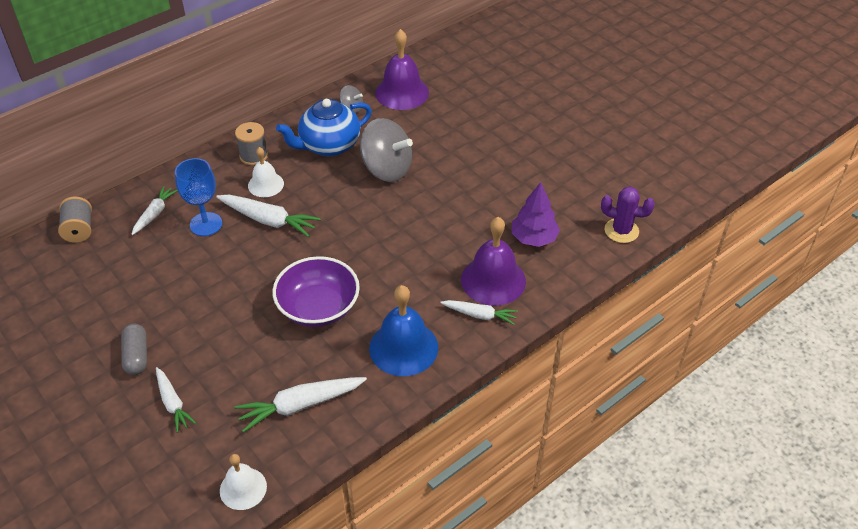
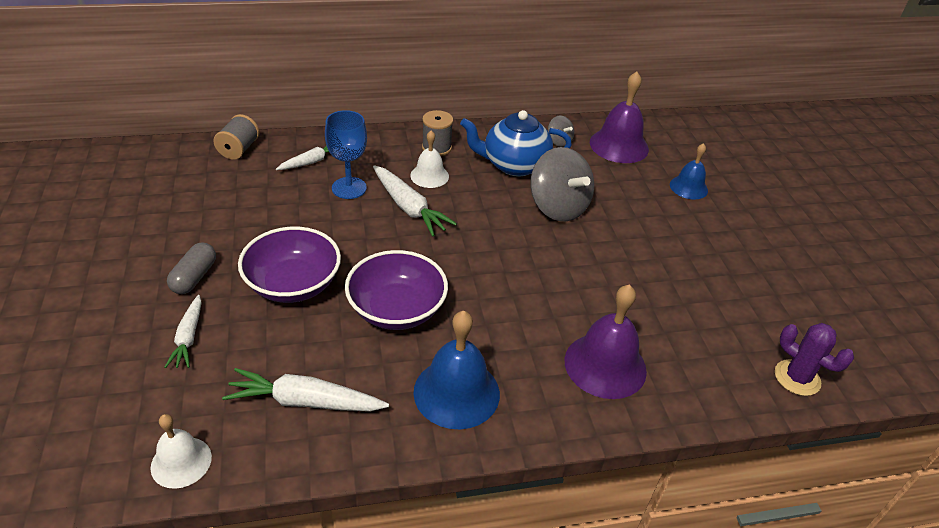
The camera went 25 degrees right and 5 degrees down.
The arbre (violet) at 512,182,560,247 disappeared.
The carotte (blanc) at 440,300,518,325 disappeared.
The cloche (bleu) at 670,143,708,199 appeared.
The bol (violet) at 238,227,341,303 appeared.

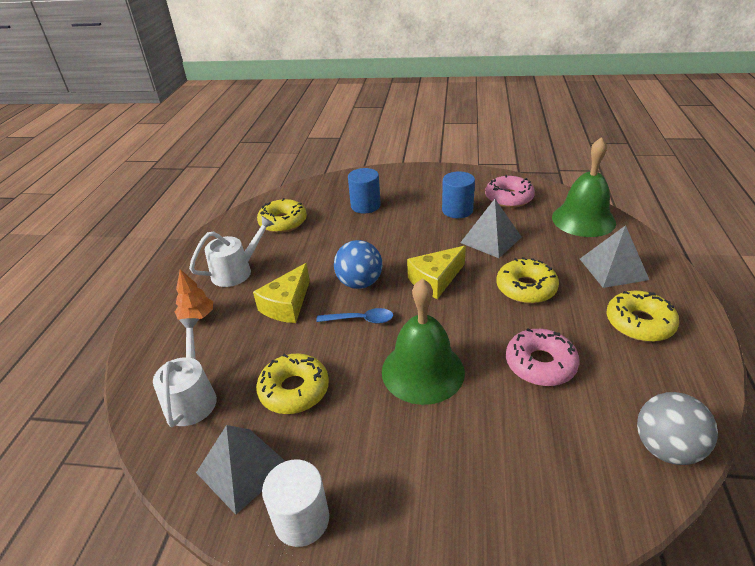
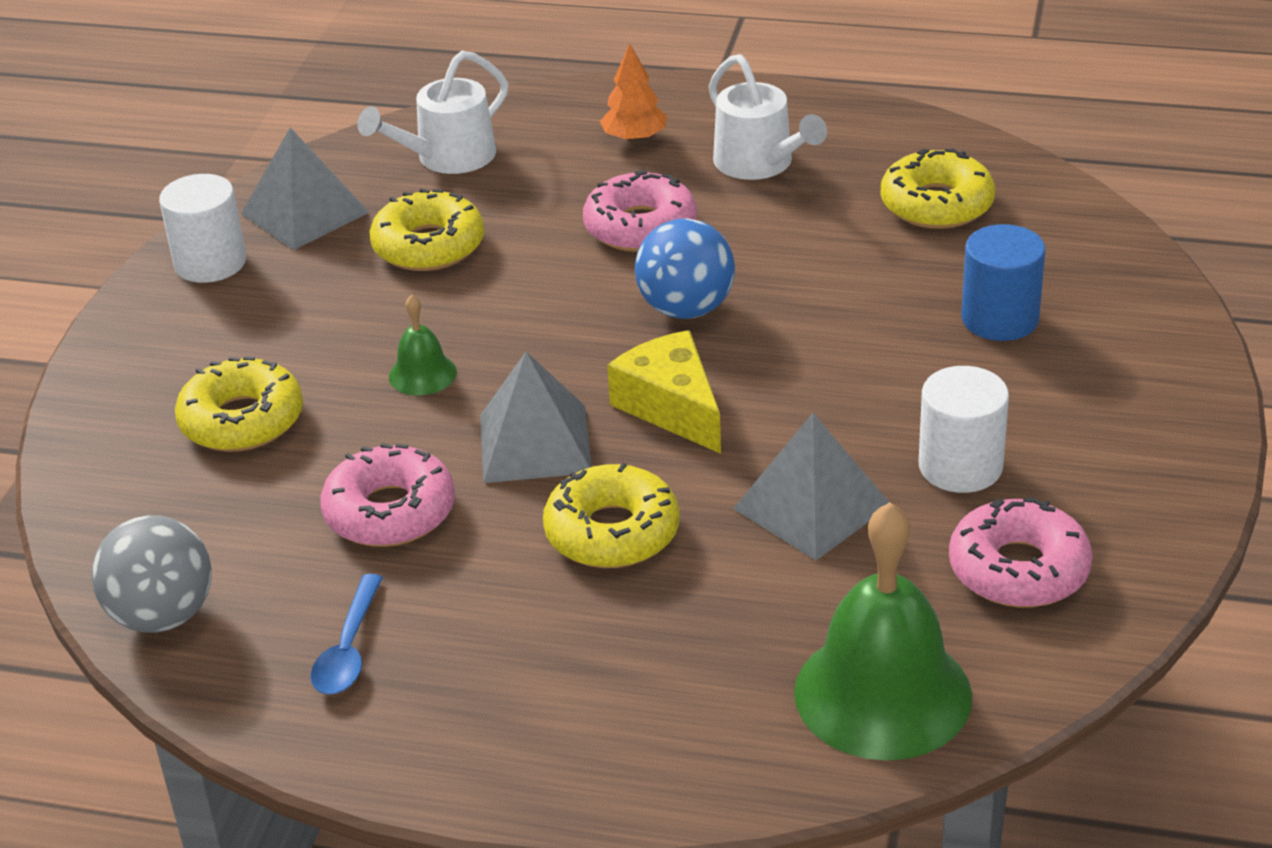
The camera went 95 degrees right and 0 degrees up.
The cylindre (bleu) at 442,171,475,218 became the cylindre (blanc) at 919,366,1009,493.
The pyramide (gris) moved from 580,225,649,288 to 480,352,592,483.
The fromage (jaune) at 253,263,310,323 was replaced by the beignet (rose) at 583,170,697,252.
The cloche (vert) at 382,278,465,405 changed to 0.47 times the size.
The beignet (jaune) moved from 606,291,679,342 to 175,356,303,452.
The cuillère (bleu) moved from 316,308,394,324 to 311,574,383,695.
The arrosoir (blanc) at 153,318,217,427 turned 135 degrees clockwise.

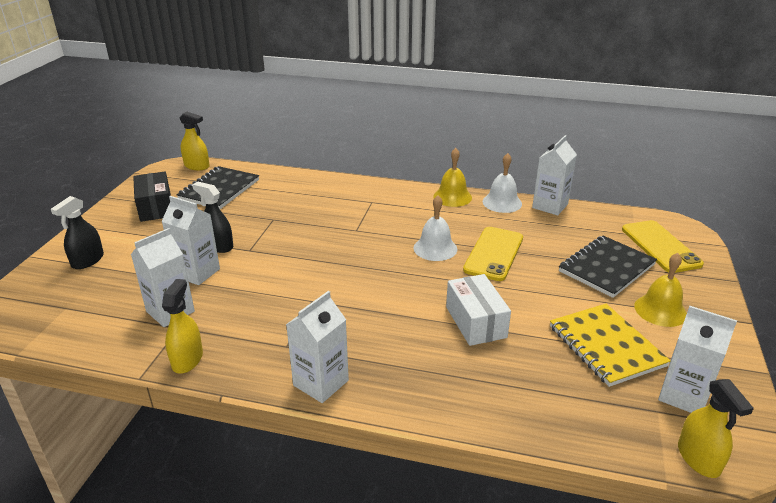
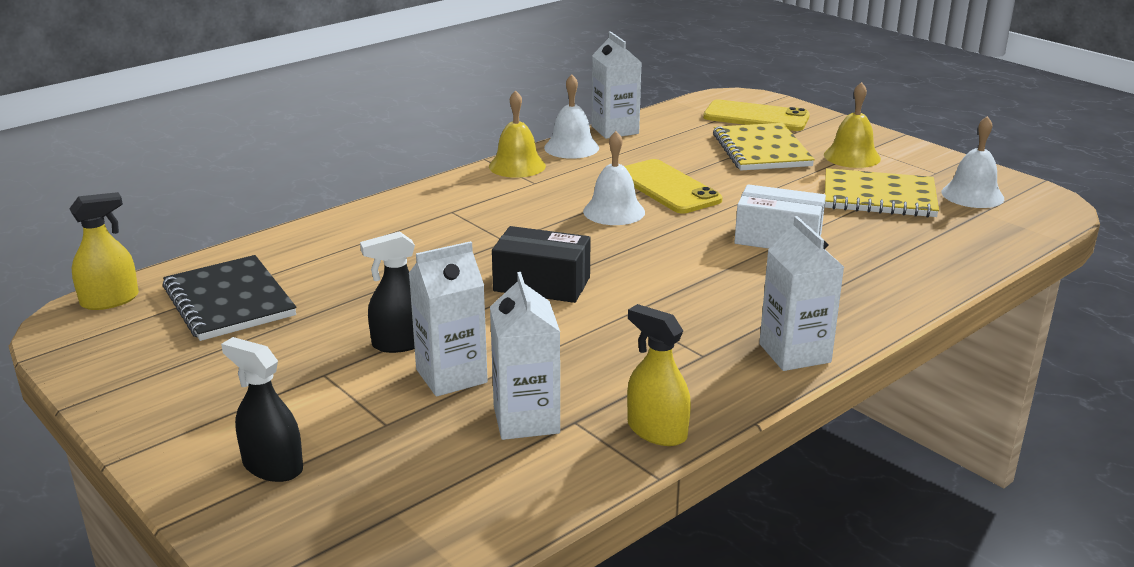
The camera went 55 degrees left and 5 degrees down.
The boîte (noir) moved from 133,172,171,222 to 492,226,591,303.
The vaporisateur (noir) at 51,196,104,269 turned 150 degrees clockwise.
The carnet (noir) at 559,236,657,298 became the carnet (jaune) at 713,123,815,170.
The brique de lait (blanc) at 658,306,737,413 was replaced by the cloche (blanc) at 942,116,1004,208.
The vaporisateur (jaune) at 678,379,754,478 disappeared.

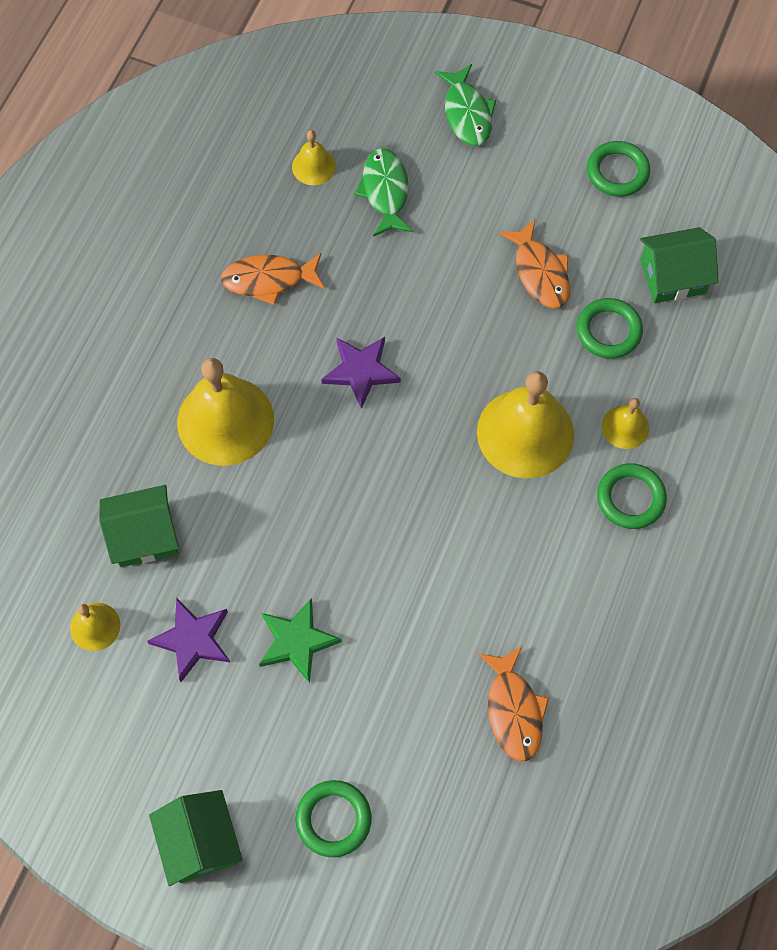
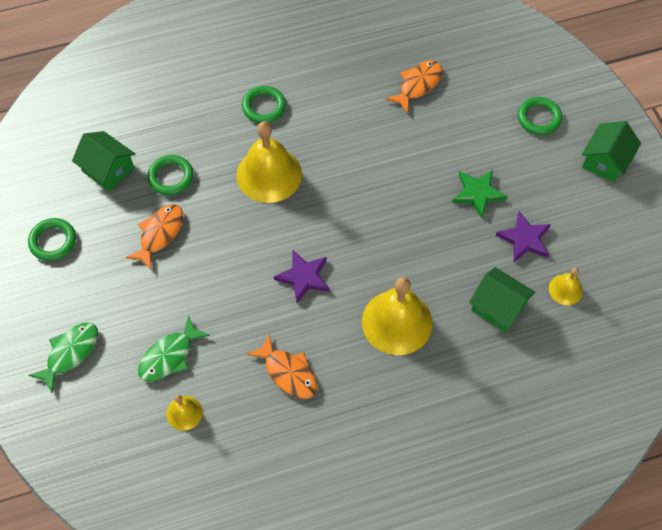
The camera went 130 degrees left and 5 degrees down.
The cloche (jaune) at 602,398,649,449 disappeared.

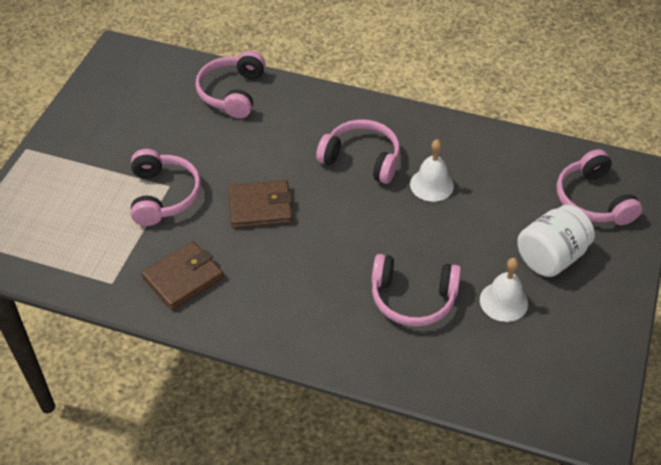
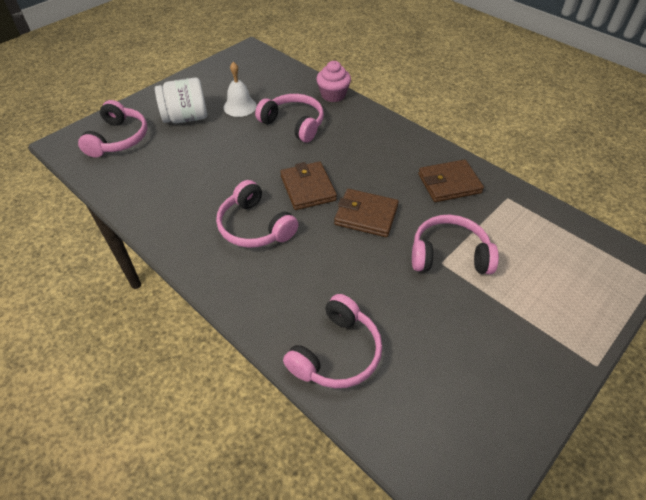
The camera went 155 degrees left and 0 degrees up.
The cloche (blanc) at 410,139,454,202 disappeared.
The casque audio (rose) at 131,149,201,226 turned 75 degrees clockwise.
The muffin (rose) at 316,61,351,102 appeared.
The portefeuille (marron) at 280,162,337,210 appeared.

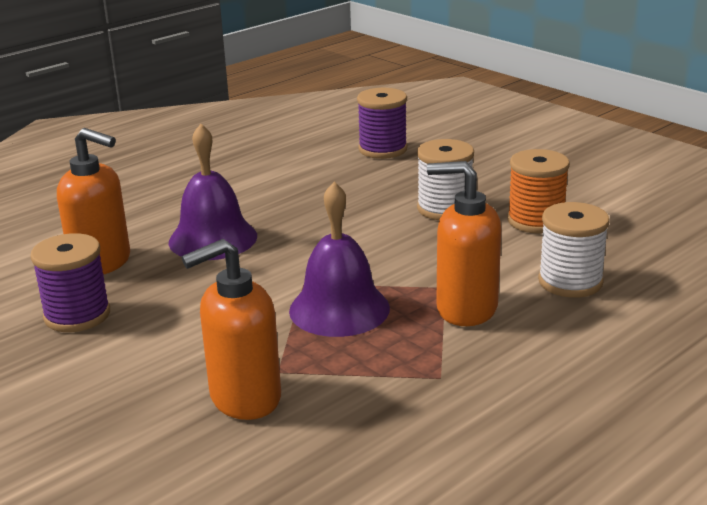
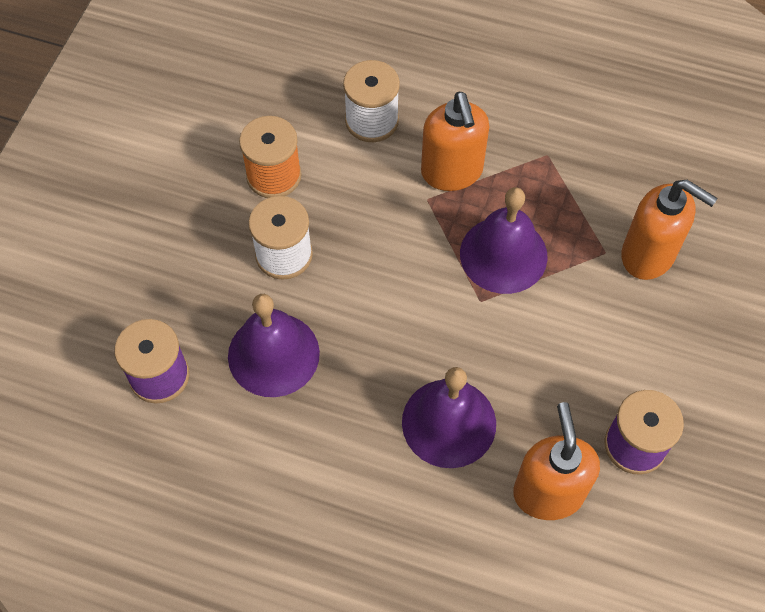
The camera went 120 degrees left and 35 degrees up.
The cloche (violet) at 228,294,320,397 appeared.

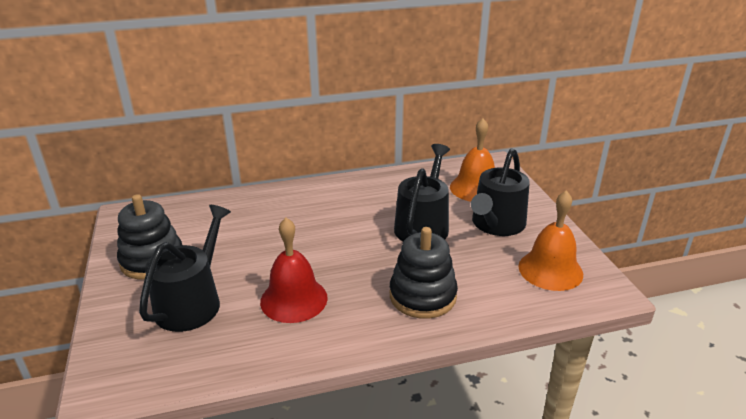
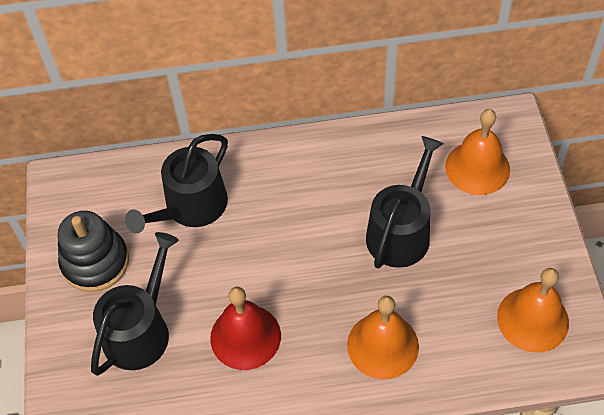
The camera went 10 degrees right and 25 degrees up.
The arrosoir (noir) moved from 471,148,530,236 to 125,134,228,234.
The jouet à empiler (noir) at 390,227,458,319 was replaced by the cloche (orange) at 347,296,419,379.

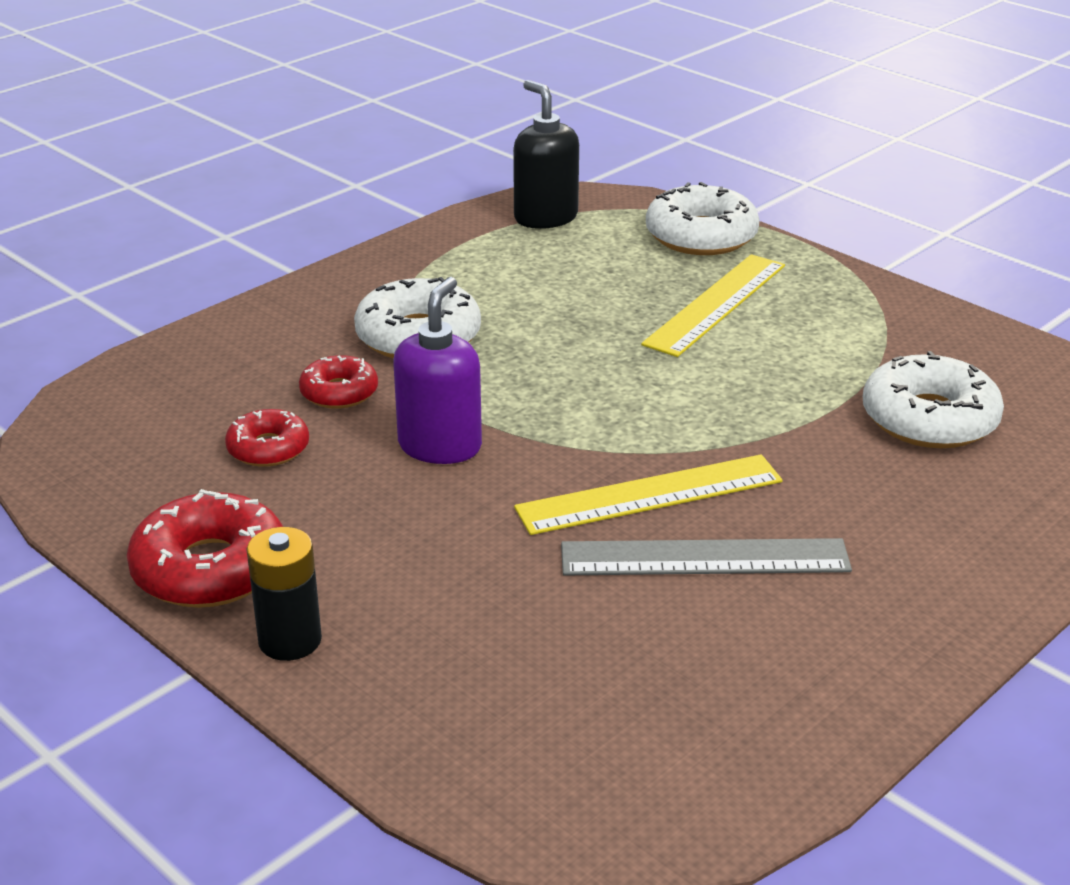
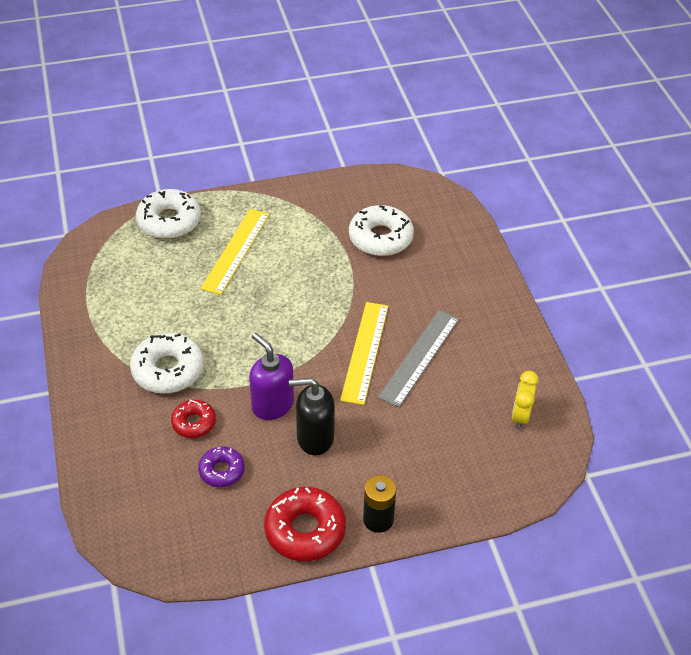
The camera went 60 degrees left and 15 degrees up.
The distributeur de savon (noir) moved from 513,80,579,229 to 289,378,335,456.
The règle (jaune) at 641,254,785,357 turned 45 degrees clockwise.
The beignet (rouge) at 225,409,309,467 became the beignet (violet) at 198,446,245,487.
The réveil (jaune) at 512,371,539,429 appeared.

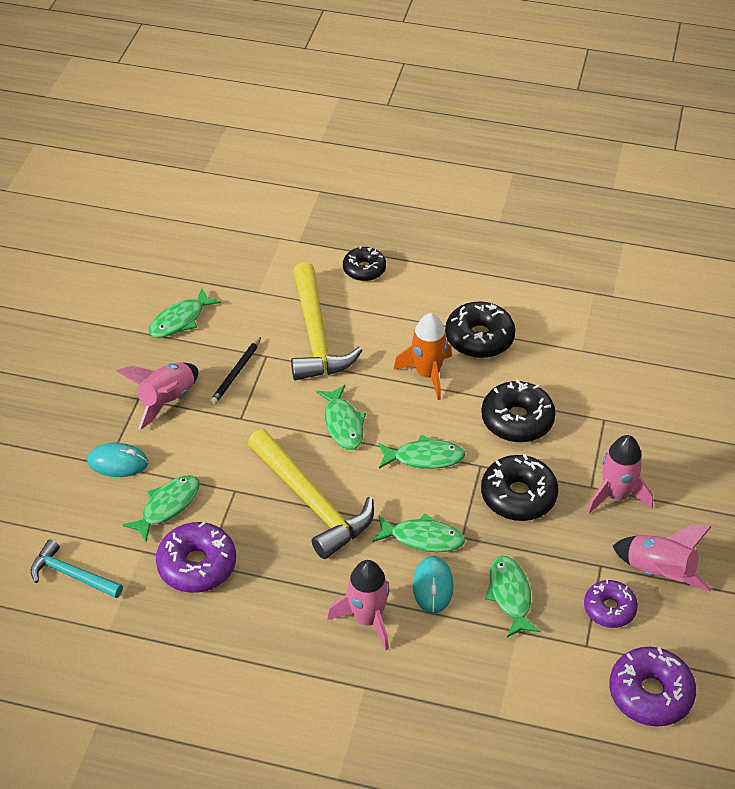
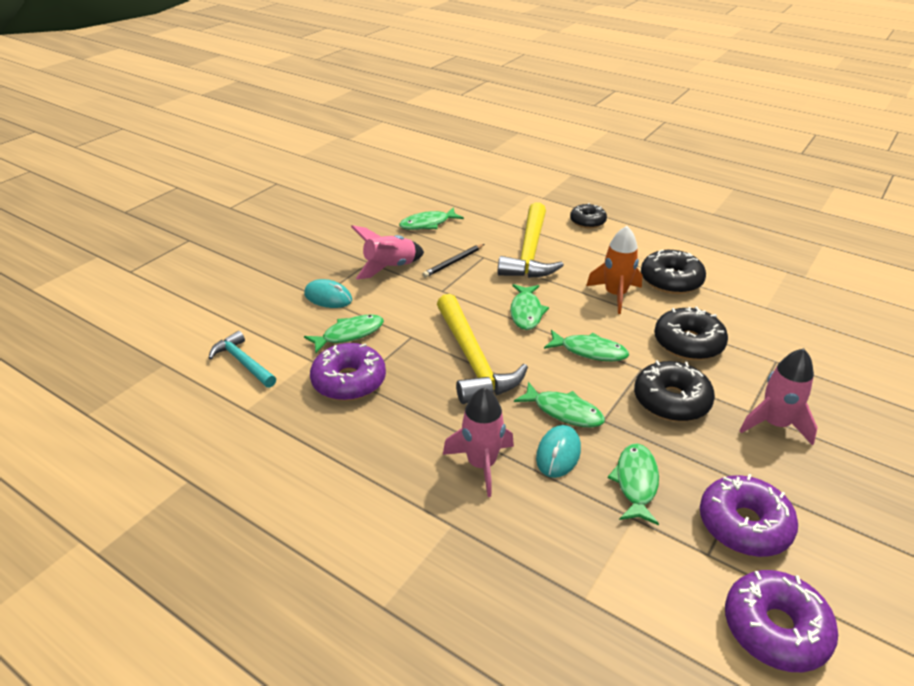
The camera went 20 degrees right and 10 degrees down.
The fusée (rose) at 613,525,711,591 disappeared.
The beignet (violet) at 584,579,638,628 changed to 1.54 times the size.

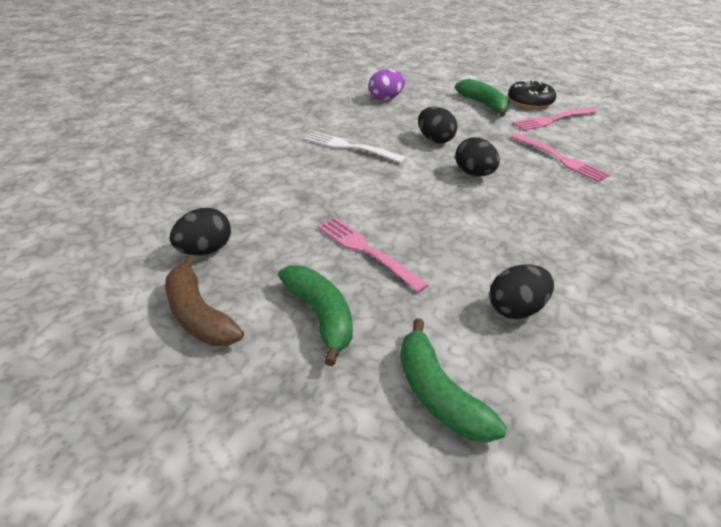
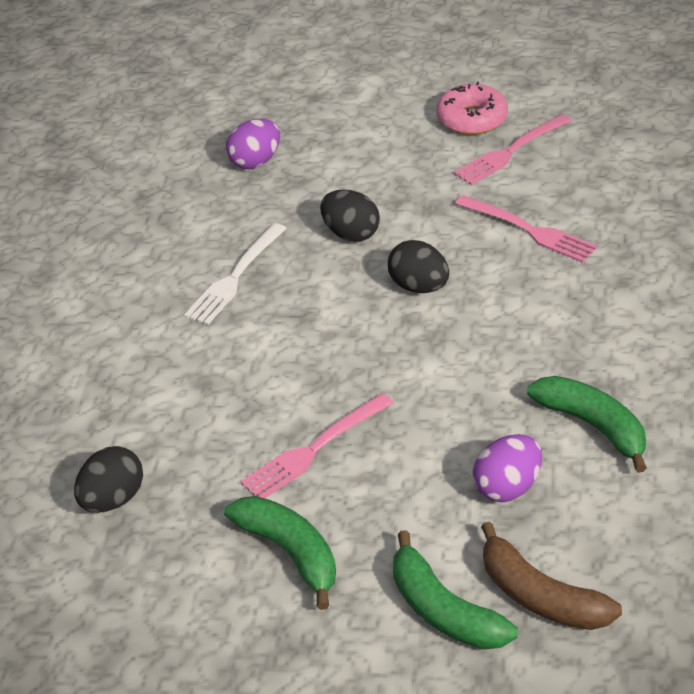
The camera went 10 degrees left and 5 degrees up.
The banane (vert) moved from 455,79,510,117 to 527,376,647,473.
The beignet (noir) at 508,80,556,109 became the beignet (rose) at 436,82,508,135.
The fourchette (blanc) at 304,131,406,163 turned 75 degrees counterclockwise.
The fourchette (rose) at 318,218,429,293 turned 75 degrees counterclockwise.
The banane (marron) moved from 165,256,244,346 to 481,522,622,630.
The œuf (noir) at 489,264,554,319 became the œuf (violet) at 473,434,542,502.

